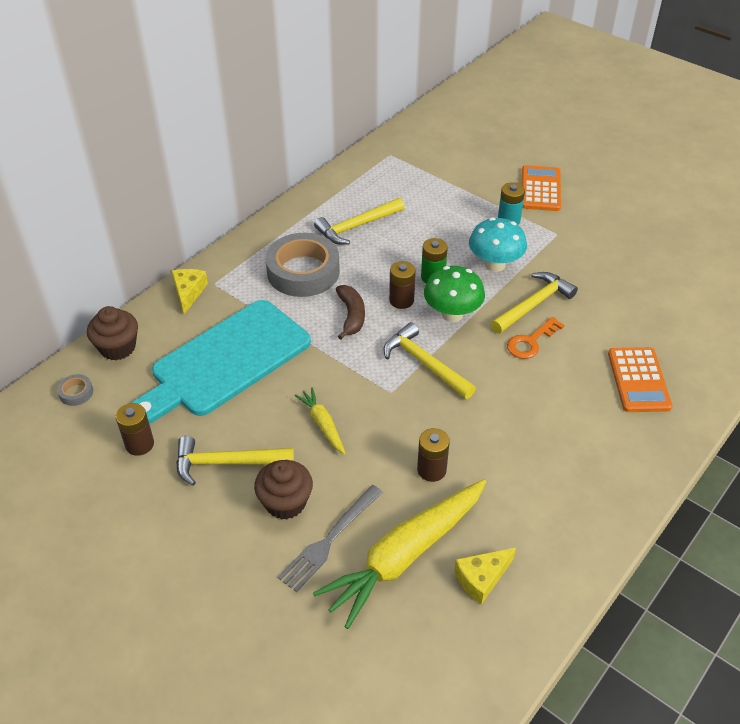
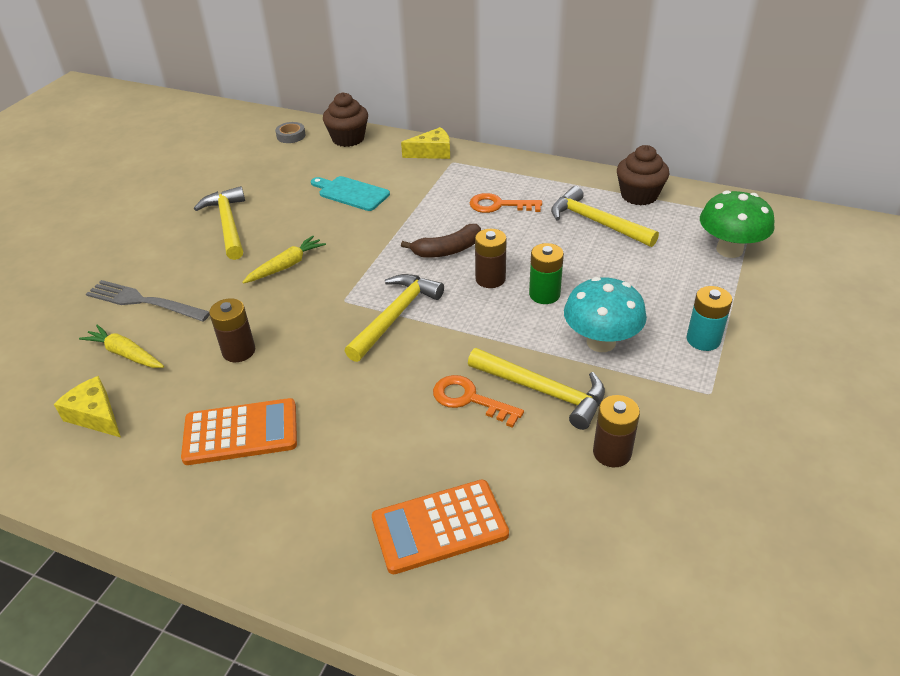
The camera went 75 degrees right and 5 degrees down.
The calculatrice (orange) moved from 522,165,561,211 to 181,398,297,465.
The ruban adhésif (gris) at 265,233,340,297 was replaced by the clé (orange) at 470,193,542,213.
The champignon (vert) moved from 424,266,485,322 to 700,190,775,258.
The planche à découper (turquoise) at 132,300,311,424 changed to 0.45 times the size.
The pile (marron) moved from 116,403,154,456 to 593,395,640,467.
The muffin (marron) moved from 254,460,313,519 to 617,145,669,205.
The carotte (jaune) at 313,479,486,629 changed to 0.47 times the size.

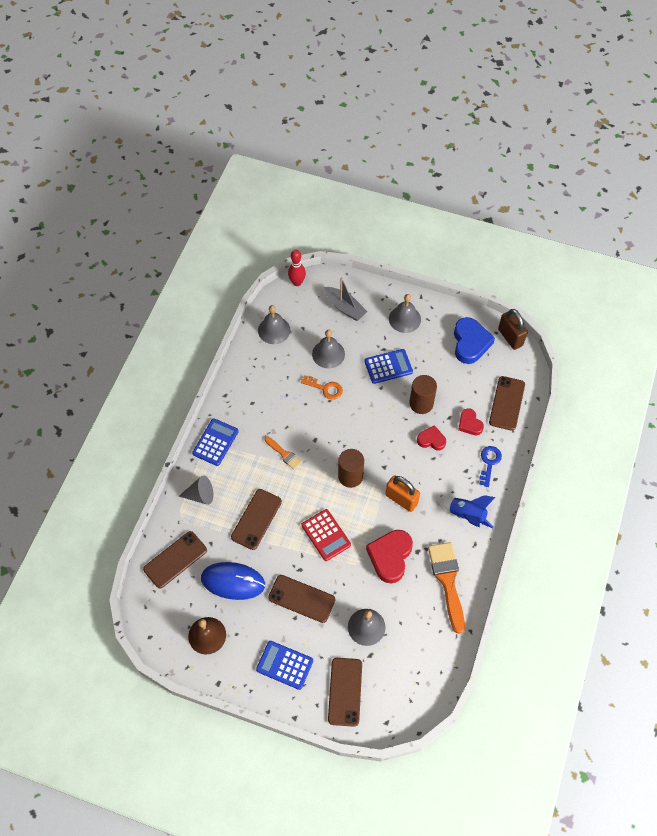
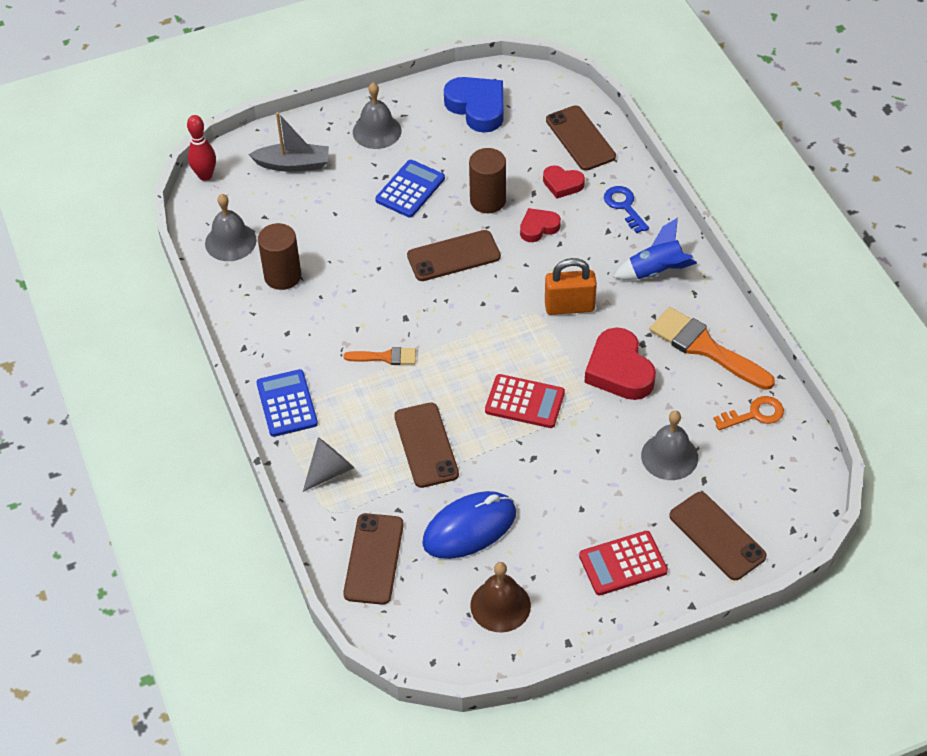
The camera went 40 degrees left and 10 degrees down.
The cadenas (marron) at 498,309,528,350 disappeared.
The cloche (gris) at 312,330,345,369 disappeared.
The clé (orange) moved from 301,375,343,400 to 714,396,784,430.
The cylindre (marron) moved from 338,449,364,488 to 258,223,301,290.
The téléphone (marron) moved from 268,575,335,623 to 407,230,501,281.
The calculatrice (bleu) at 256,641,313,690 became the calculatrice (rouge) at 579,531,668,596.

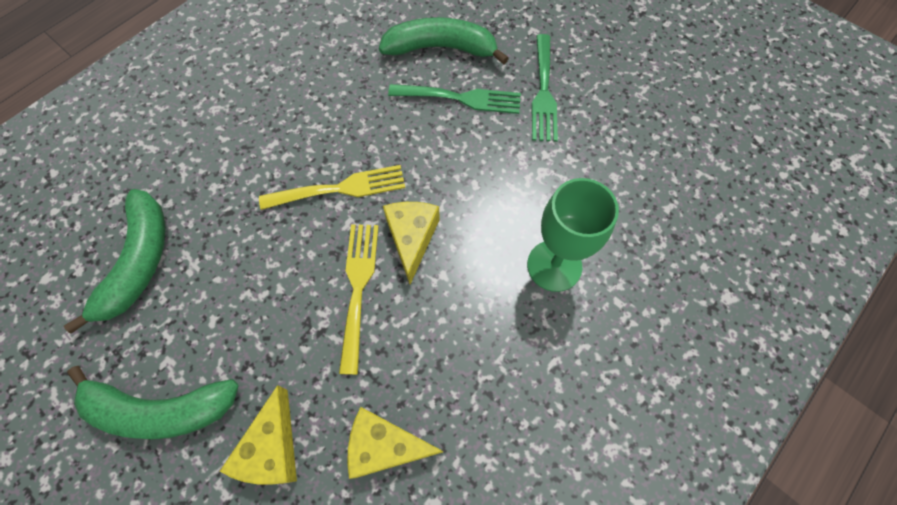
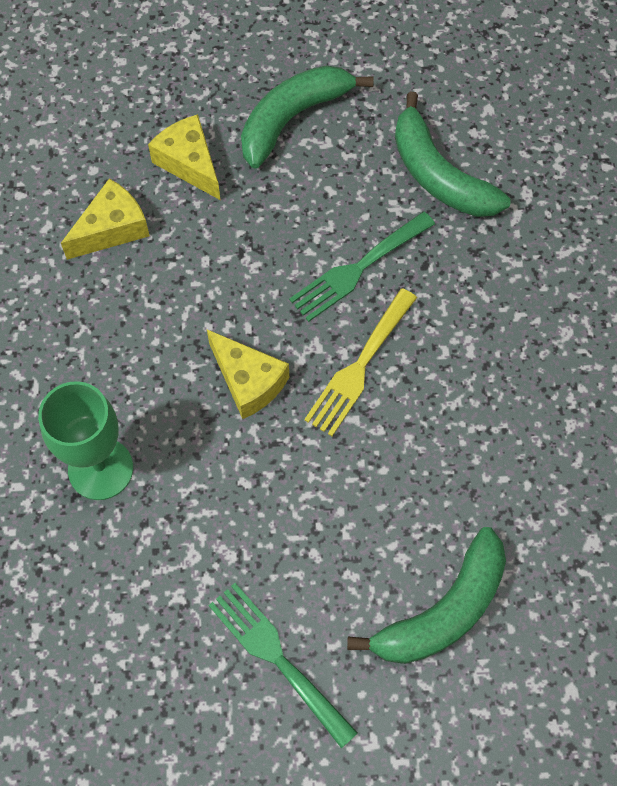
The camera went 135 degrees right and 0 degrees up.
The fourchette (vert) moved from 388,84,521,114 to 289,212,435,322.
The fourchette (jaune) at 339,224,379,375 disappeared.

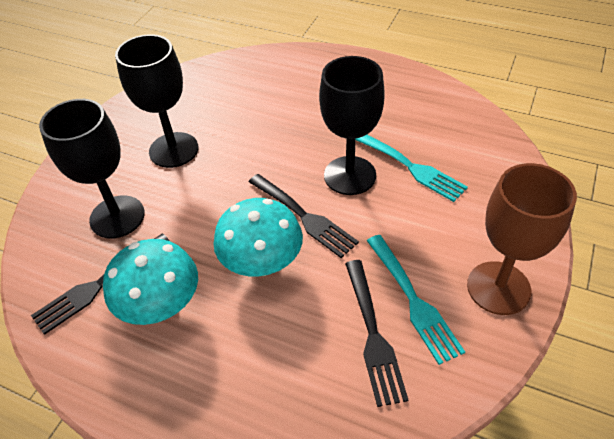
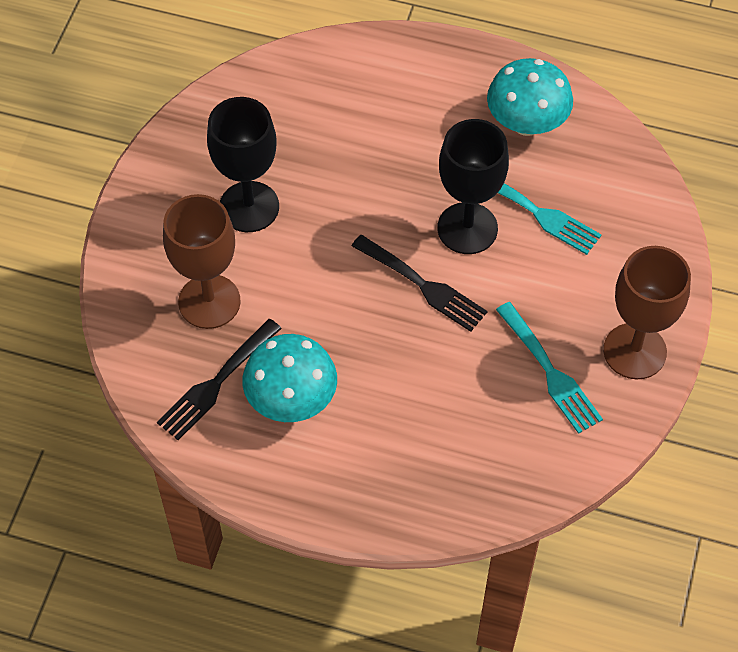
The camera went 10 degrees left and 10 degrees up.
The verre à pied (noir) at 39,99,145,238 became the verre à pied (marron) at 163,194,241,329.
The champignon (turquoise) moved from 213,198,303,276 to 487,58,573,136.
The fourchette (noir) at 345,260,408,407 disappeared.

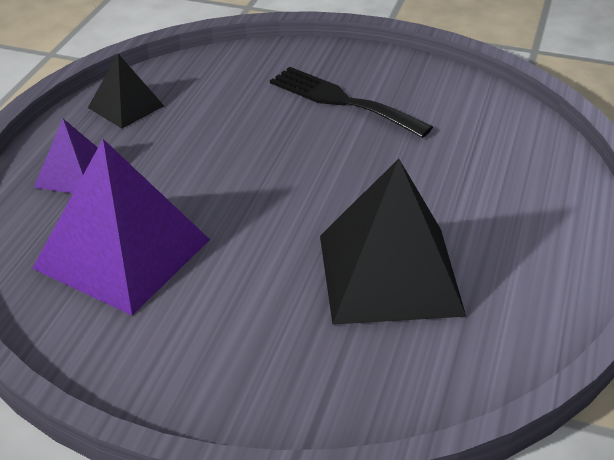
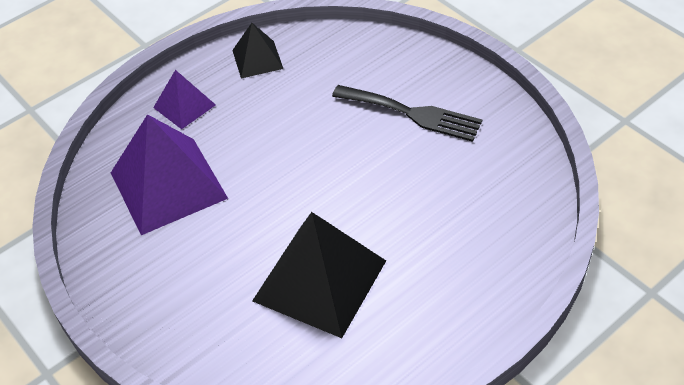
The camera went 35 degrees right and 10 degrees up.
The fourchette (noir) at 270,67,433,138 turned 135 degrees clockwise.

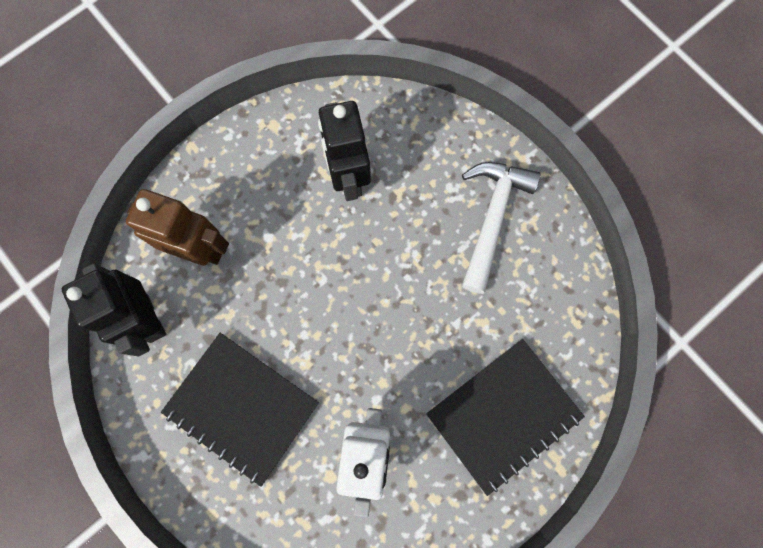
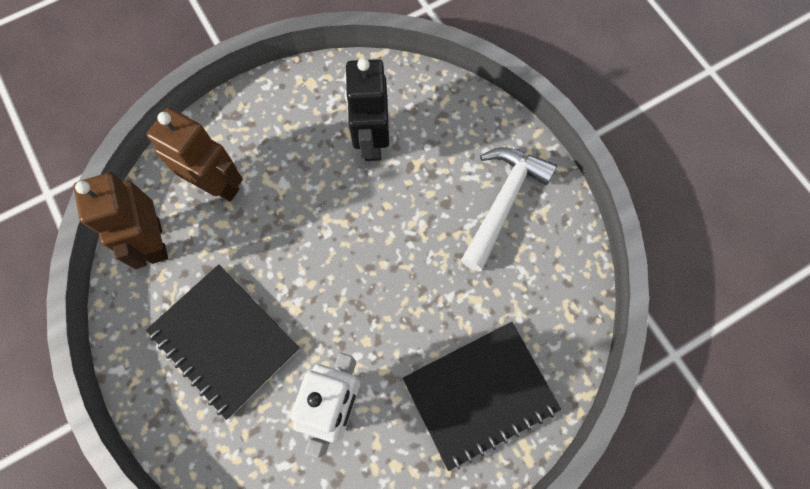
The camera went 10 degrees right and 5 degrees down.
The robot (noir) at 62,264,166,357 became the robot (marron) at 73,172,168,269.

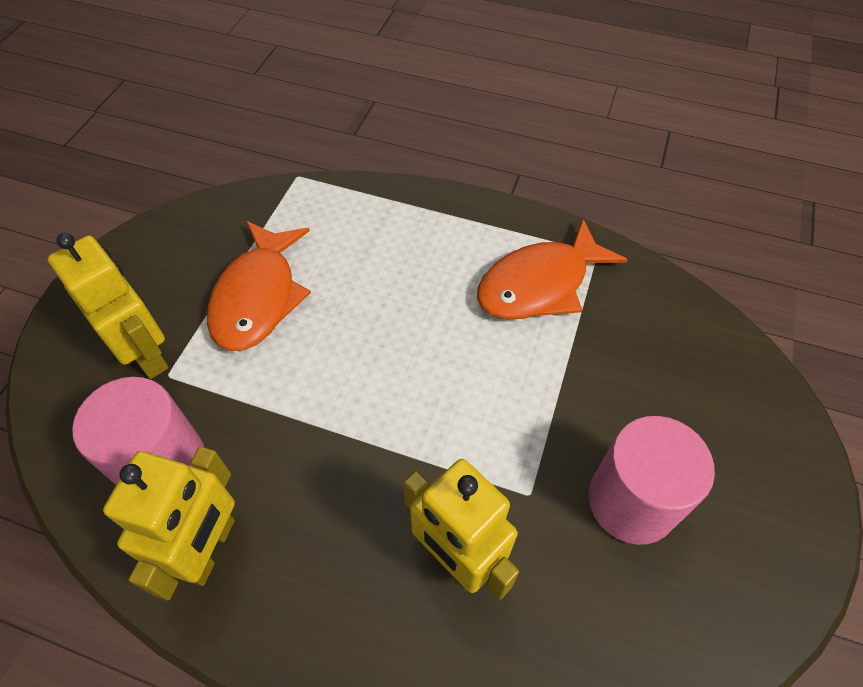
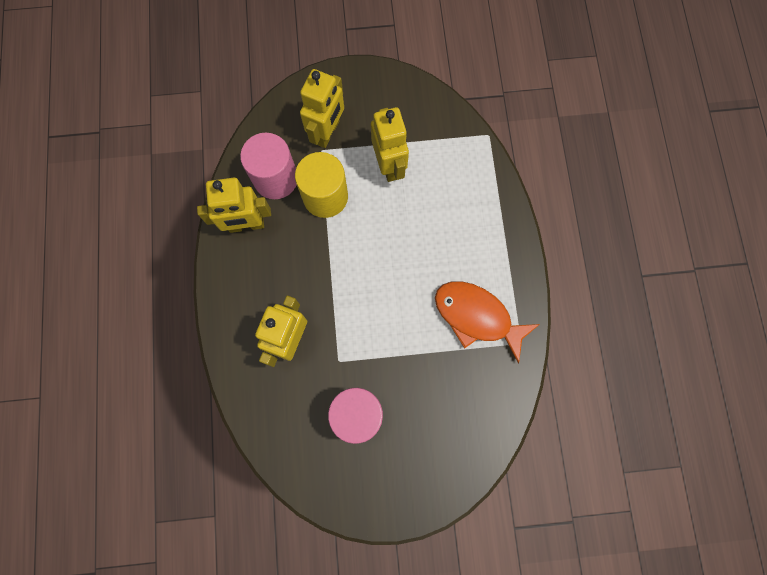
The camera went 65 degrees right and 20 degrees up.
The poisson (orange) at 207,221,311,351 was replaced by the robot (jaune) at 371,107,409,182.
The cylindre (jaune) at 295,152,348,218 appeared.

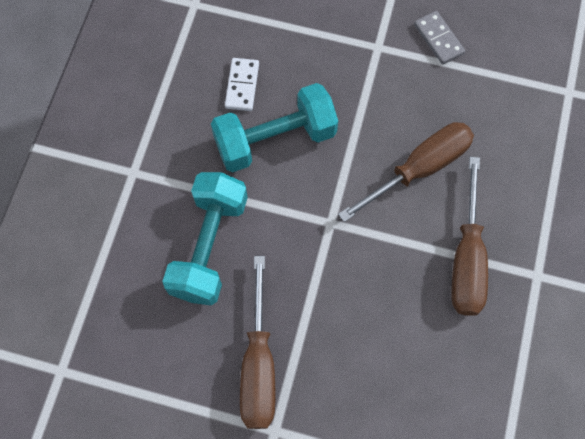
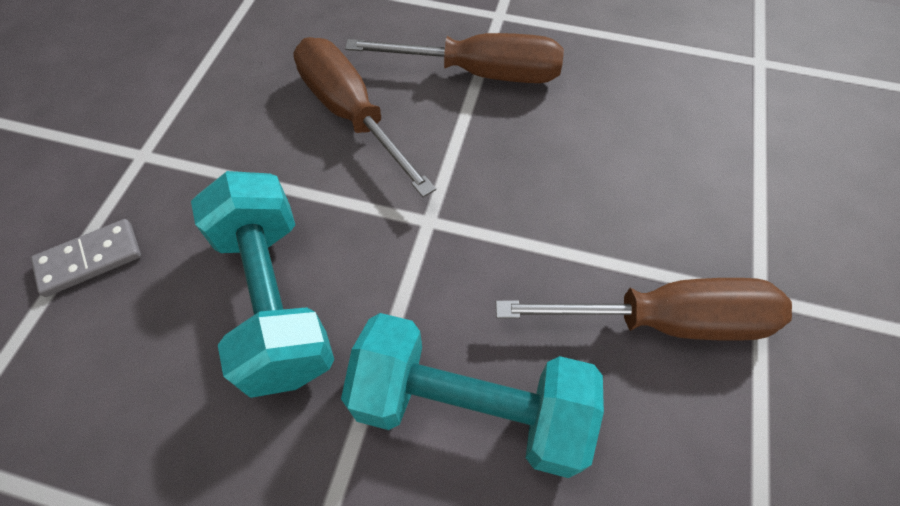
The camera went 90 degrees left and 10 degrees down.
The domino (gris) moved from 414,11,465,64 to 31,219,141,297.
The domino (blanc) at 225,58,259,111 disappeared.

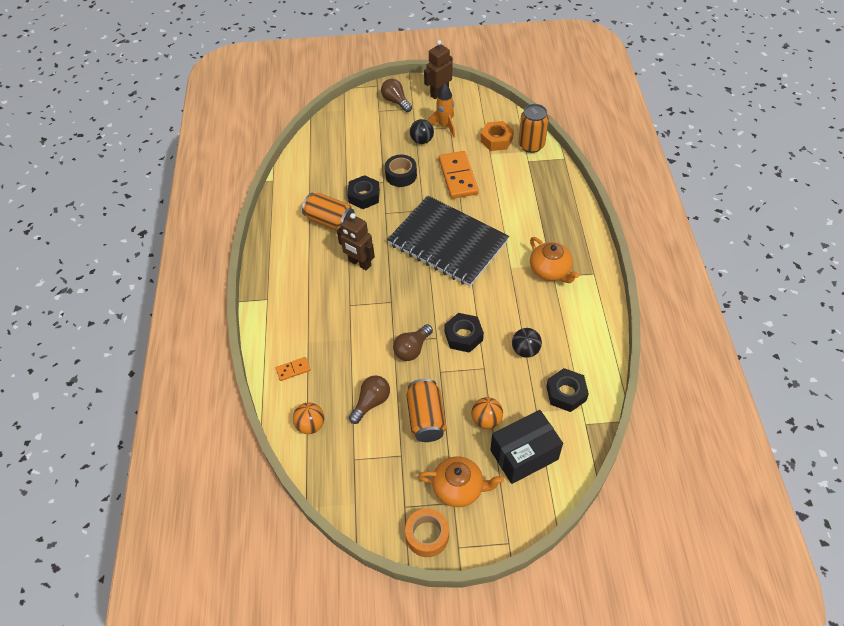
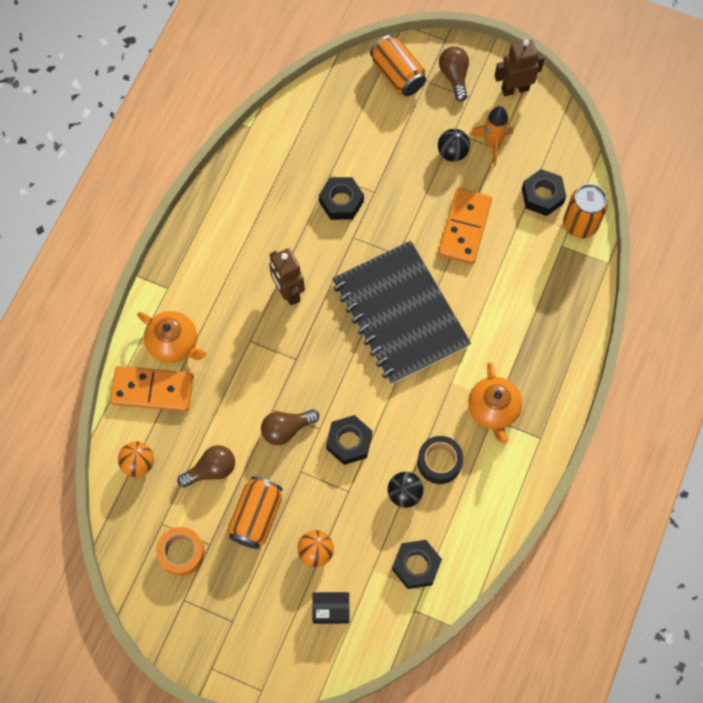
The camera went 25 degrees right and 15 degrees up.
The écrou (orange) at 480,121,514,151 became the écrou (noir) at 522,169,566,216.
The ruban adhésif (noir) moved from 385,155,417,187 to 417,436,463,484.
The canette (orange) moved from 302,193,355,231 to 370,35,426,96.
The domino (orange) at 276,357,311,381 changed to 2.11 times the size.
The boîte (noir) at 490,410,563,484 changed to 0.58 times the size.
The théière (orange) moved from 418,456,504,507 to 137,311,207,363.
The ruban adhésif (orange) moved from 405,508,449,557 to 156,527,205,576.

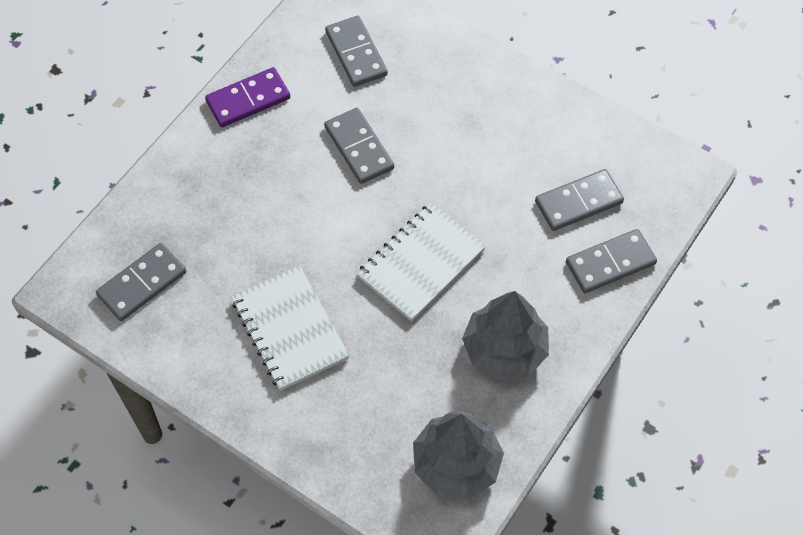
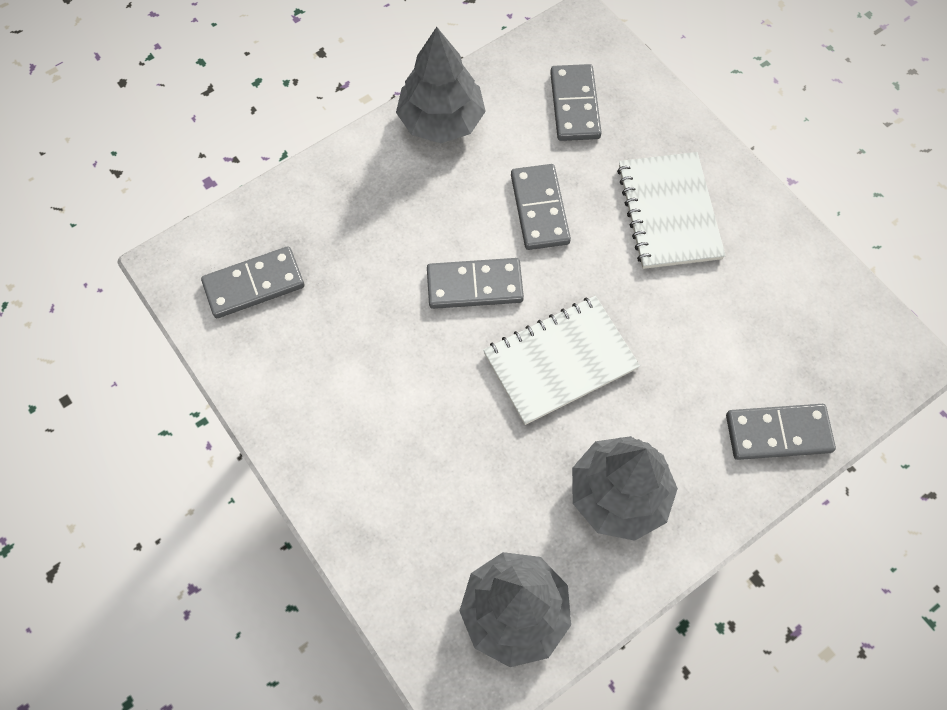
The camera went 20 degrees right and 5 degrees up.
The domino (violet) at 205,67,290,127 was replaced by the arbre (gris) at 396,27,486,143.
The domino (gris) moved from 535,169,624,231 to 427,258,524,309.
The carnet (blanc) moved from 231,265,349,391 to 617,152,726,269.

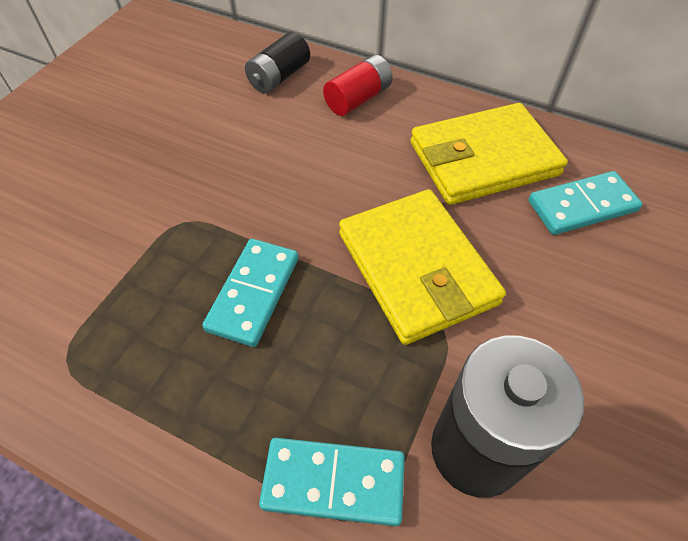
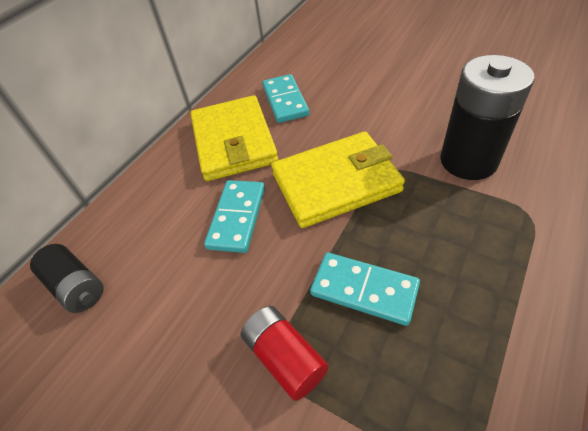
The camera went 80 degrees left and 5 degrees down.
The pile (rouge) moved from 323,55,393,116 to 241,306,329,401.
The domino (turquoise) moved from 259,438,405,526 to 204,180,265,253.

